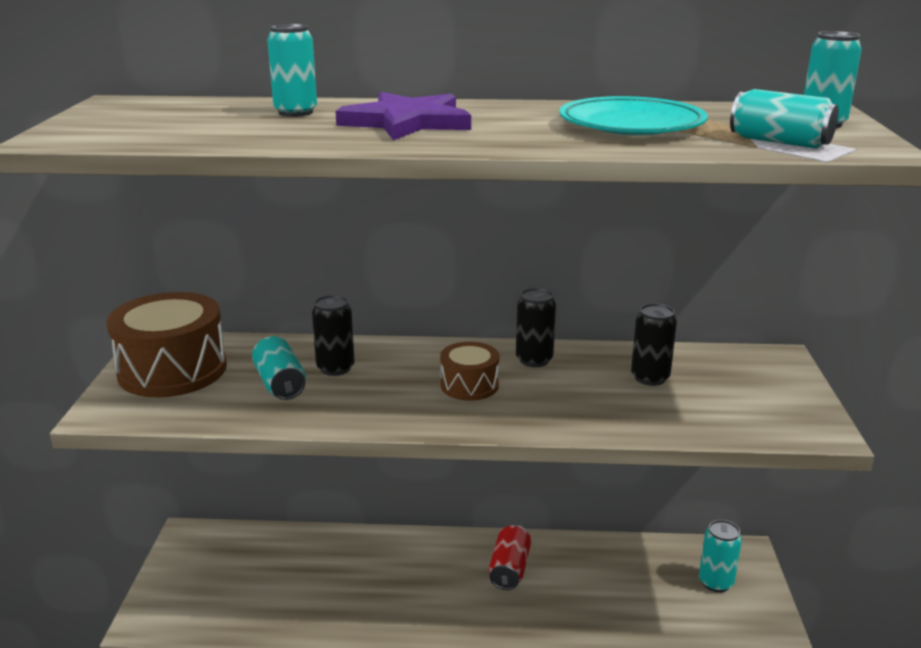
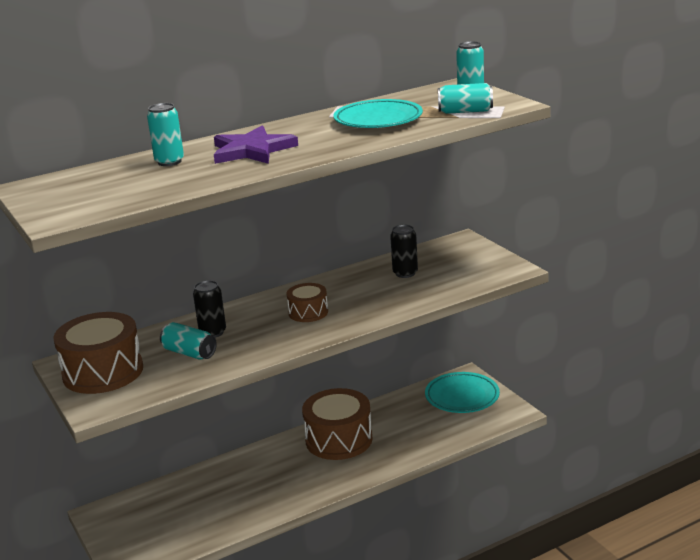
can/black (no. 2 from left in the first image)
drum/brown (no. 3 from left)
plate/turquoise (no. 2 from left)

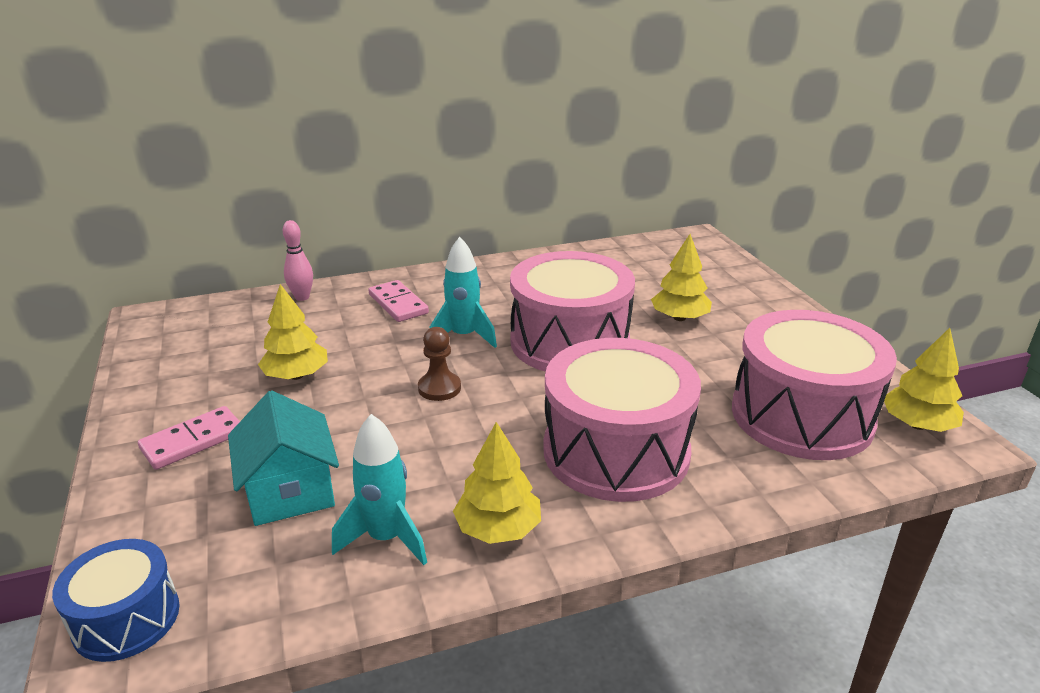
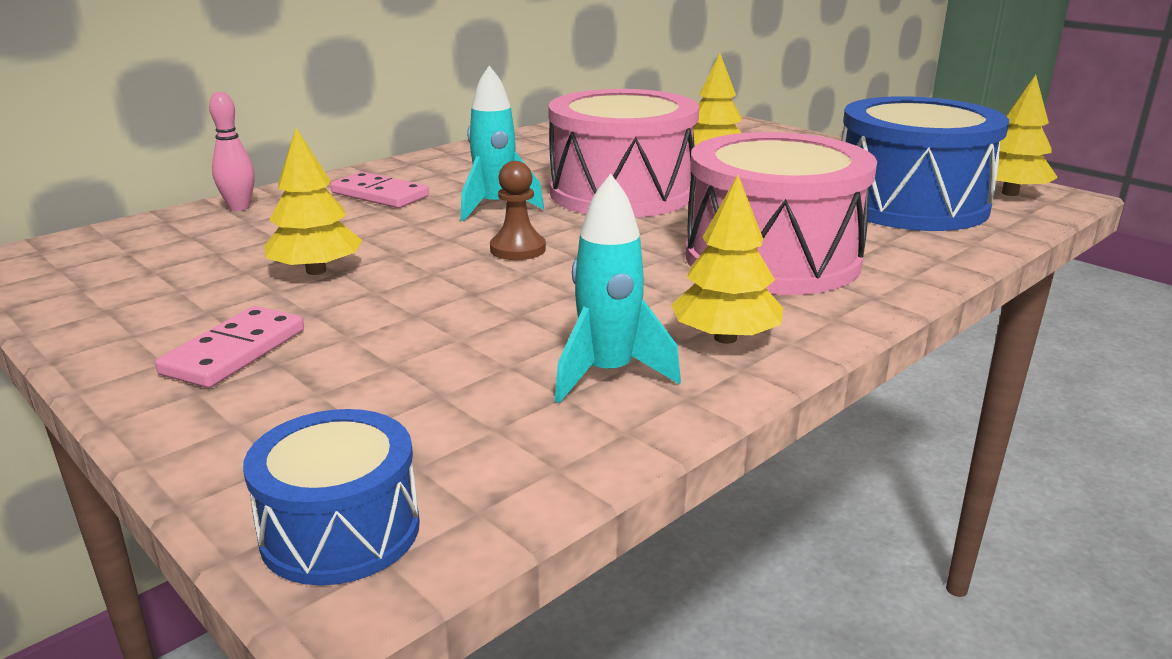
house/turquoise
drum/blue (no. 2 from left)

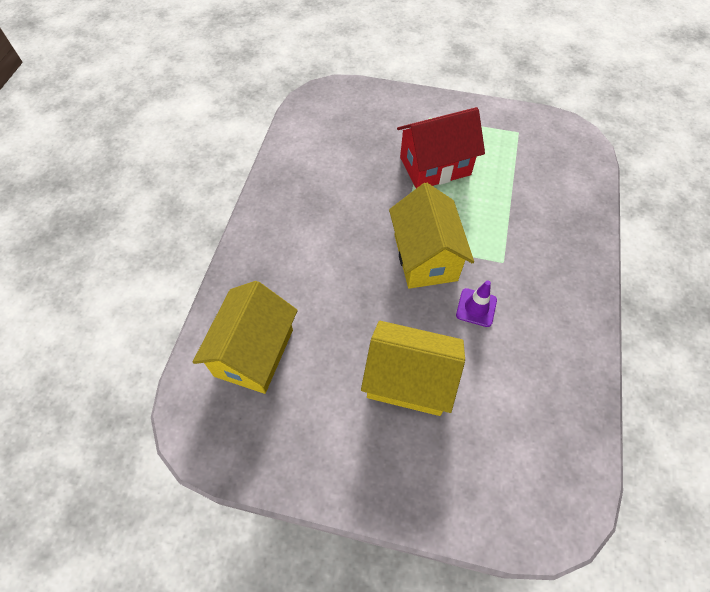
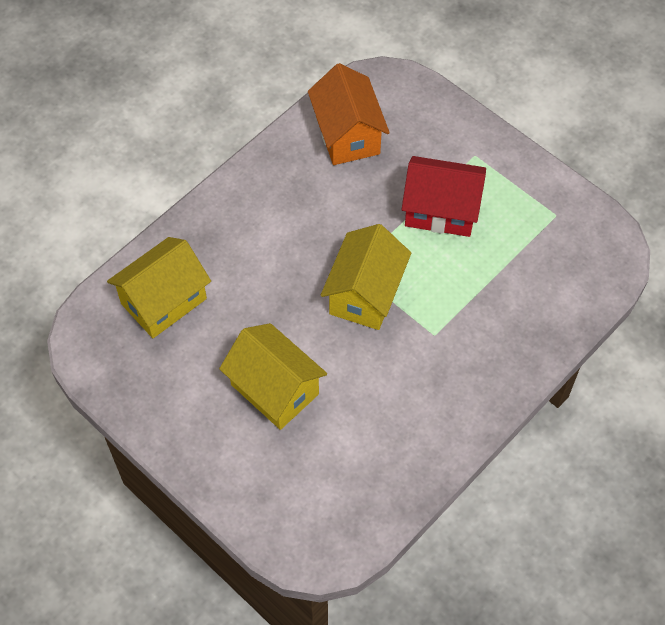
traffic cone/purple
house/orange

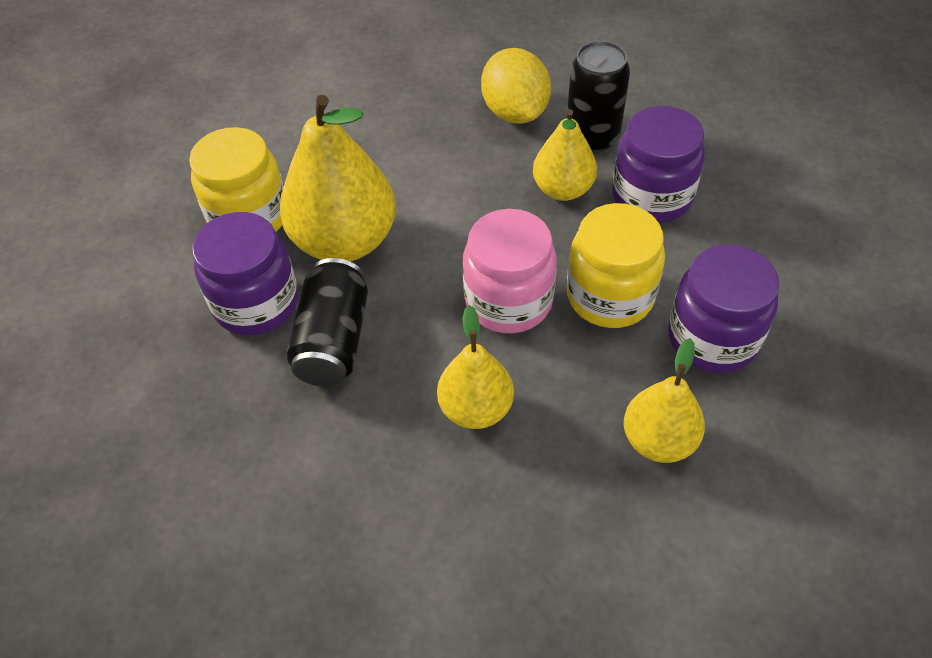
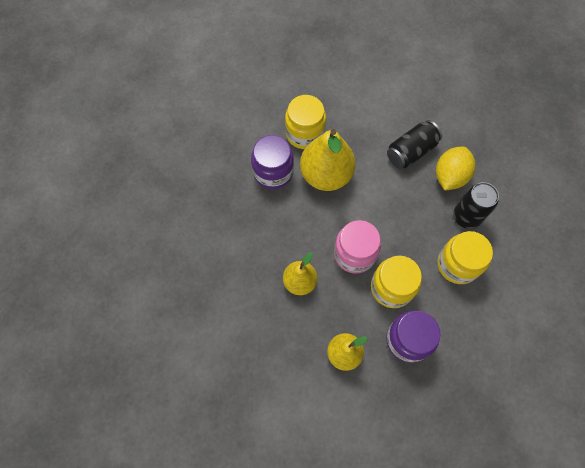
pear/yellow (no. 3 from left in the first image)
can/black (no. 1 from left)
jar/yellow (no. 3 from left)

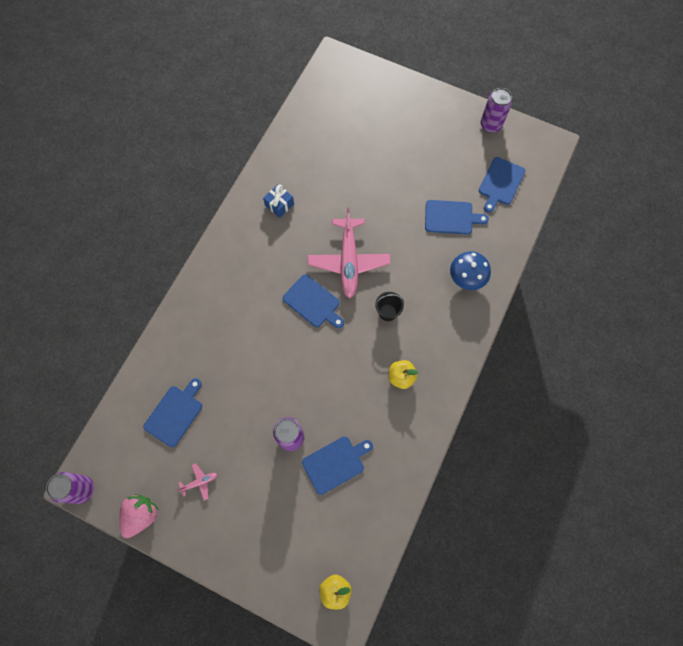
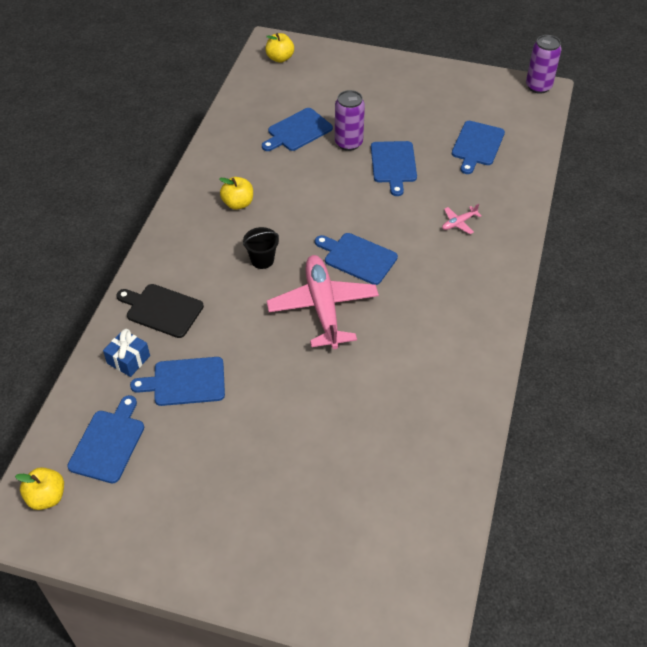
strawberry/pink
can/purple (no. 3 from left in the first image)
apple/yellow (no. 1 from left)
cutting board/blue (no. 5 from left)
plane/pink (no. 2 from left)
gift/blue
cutting board/black

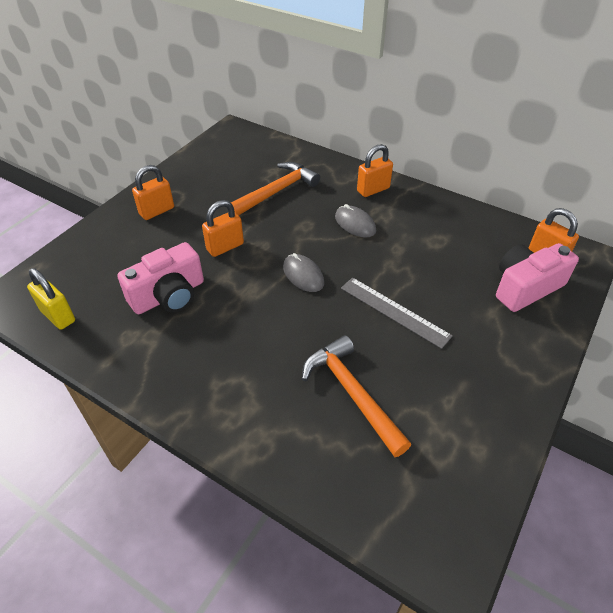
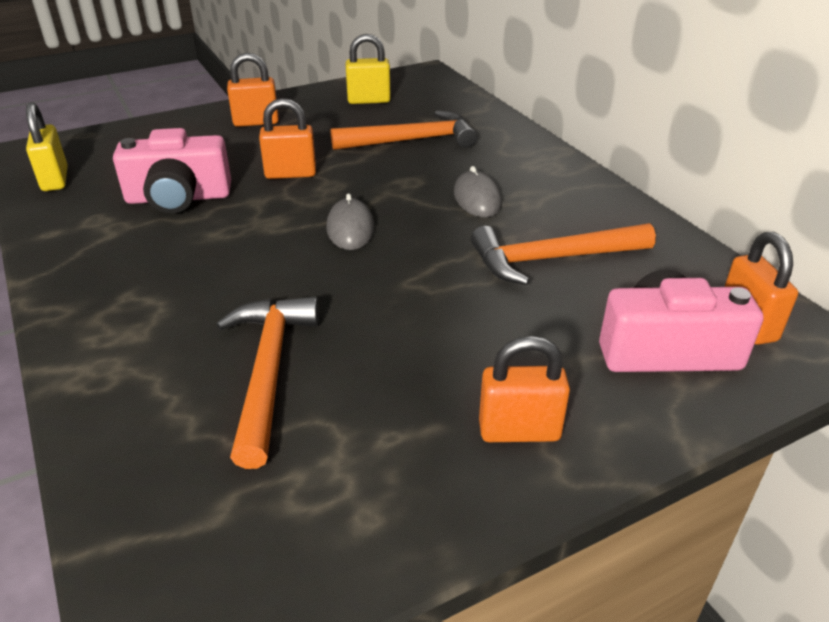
ruler/grey
padlock/yellow (no. 2 from left)
hammer/orange (no. 3 from left)
padlock/orange (no. 3 from left)

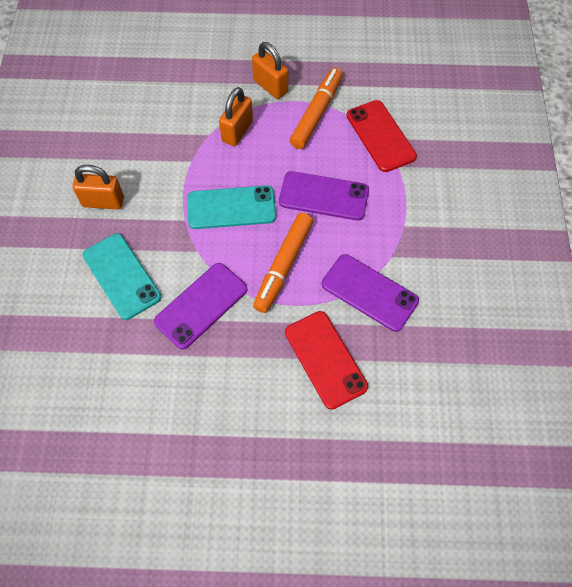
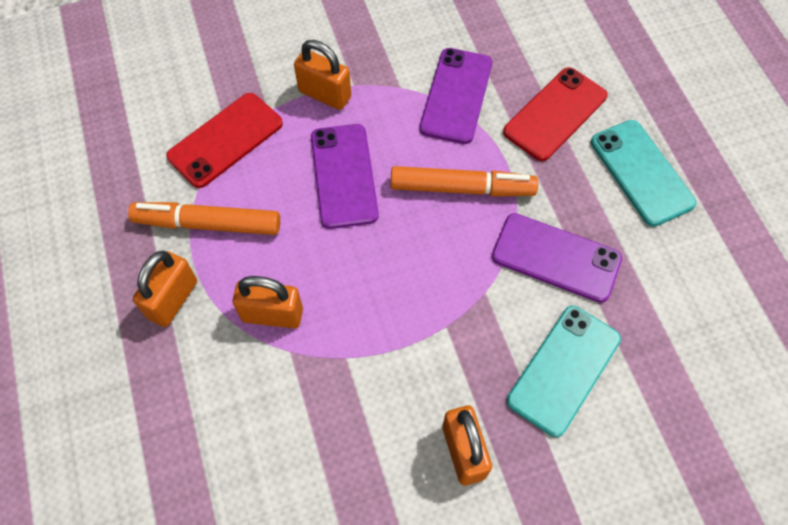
padlock/orange (no. 3 from left)
phone/turquoise (no. 2 from left)

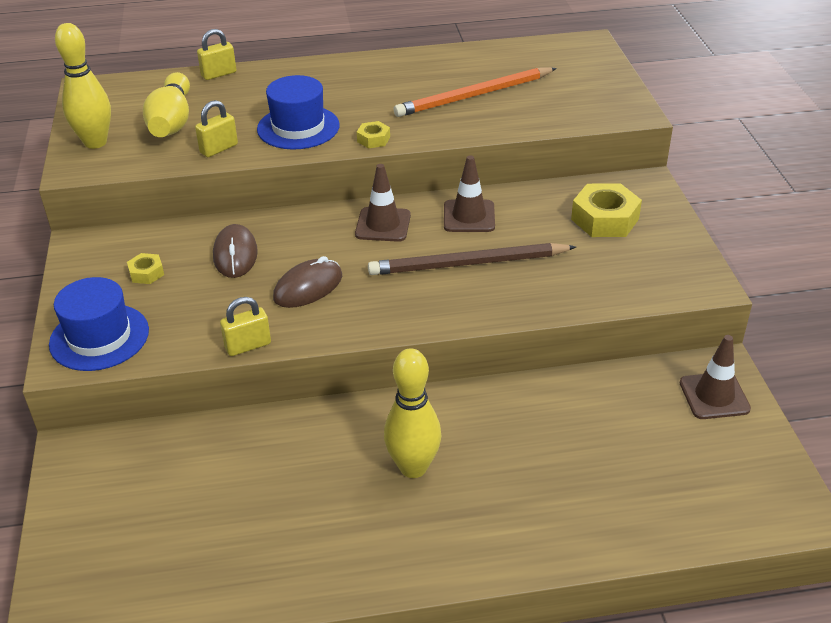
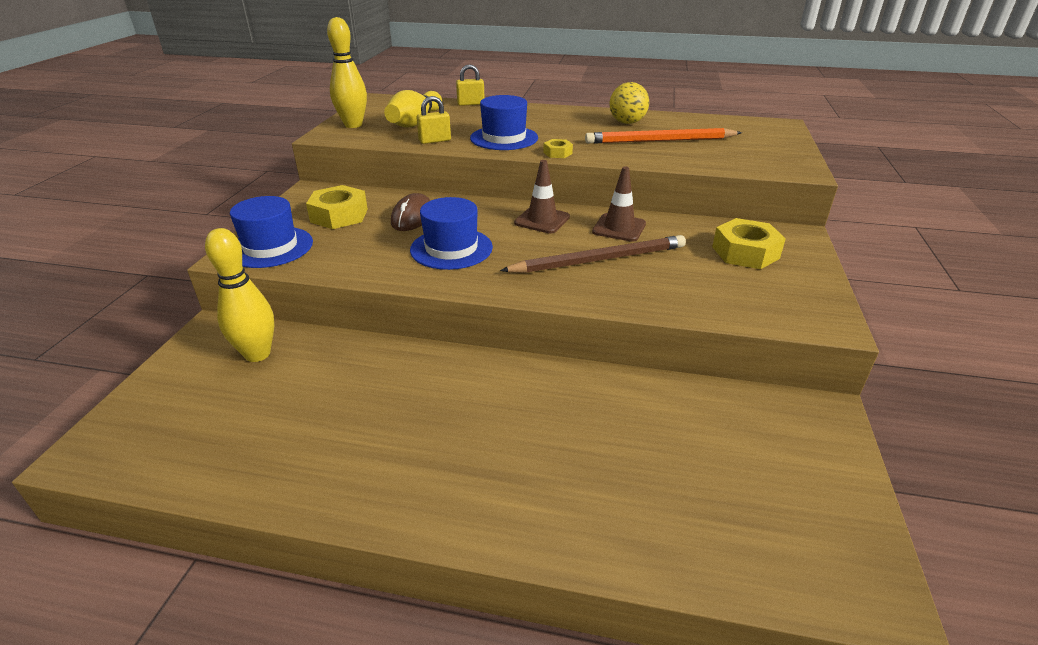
padlock/yellow (no. 3 from left in the first image)
traffic cone/brown (no. 3 from left in the first image)
ball/yellow
bowling pin/yellow (no. 1 from left)
hat/blue (no. 2 from left)
pencil/brown
nut/yellow (no. 1 from left)

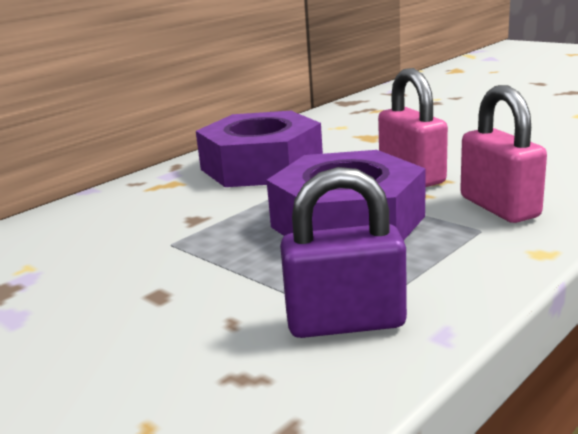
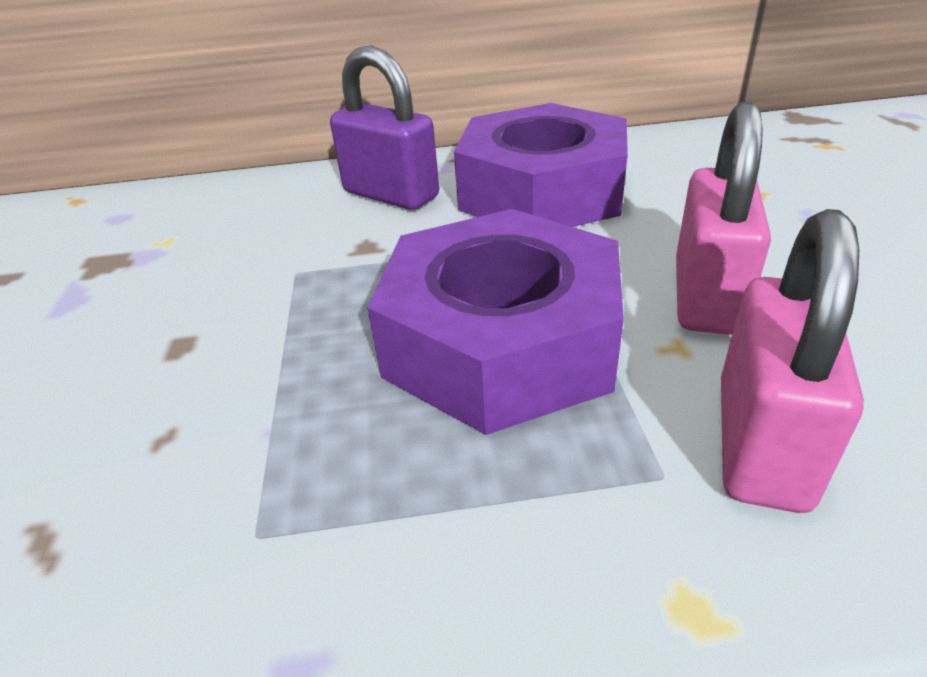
padlock/purple

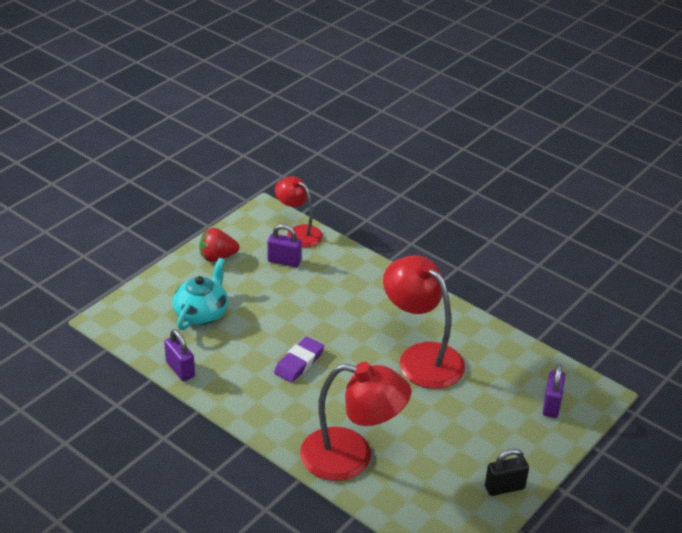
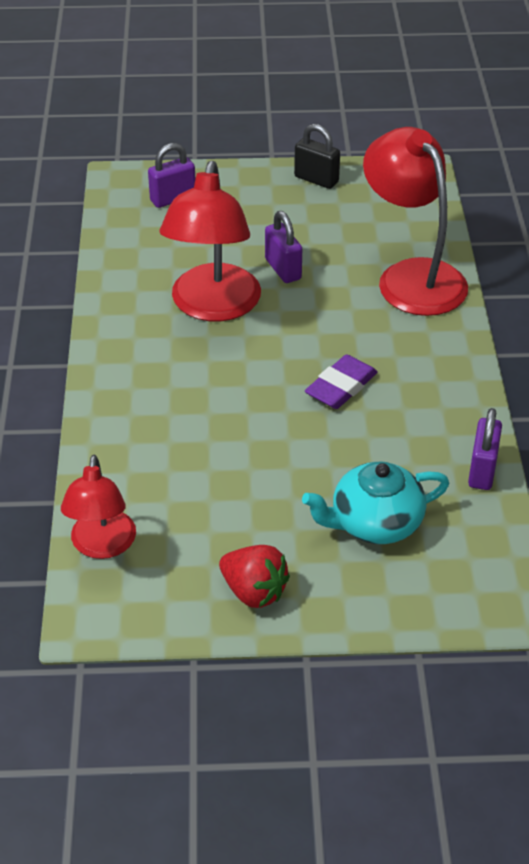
padlock/purple (no. 2 from left)
eraser/purple

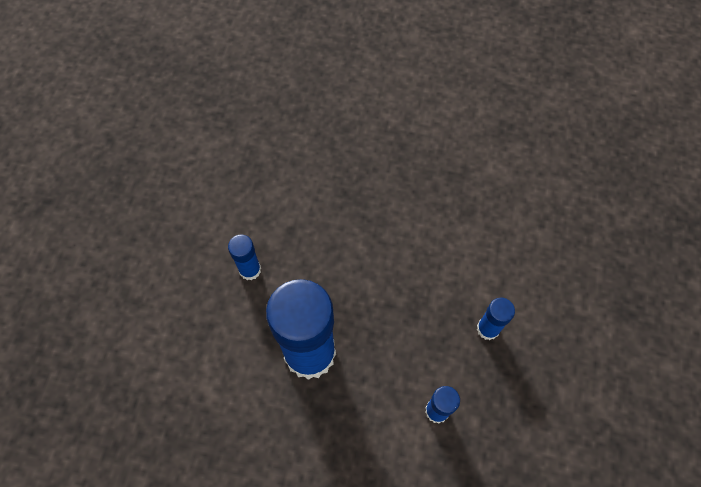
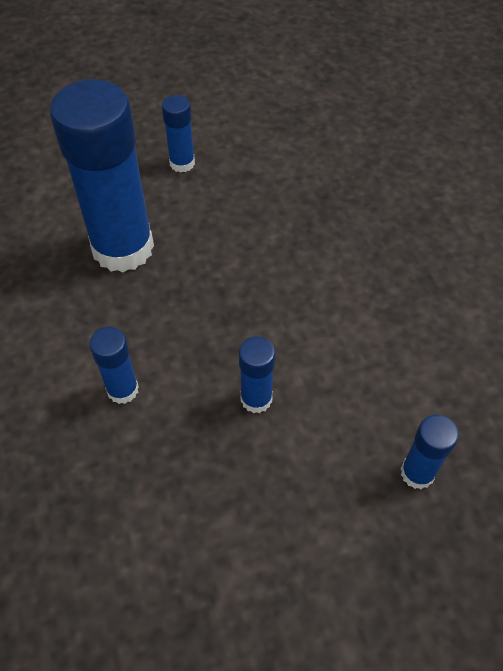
glue stick/blue (no. 5 from left)

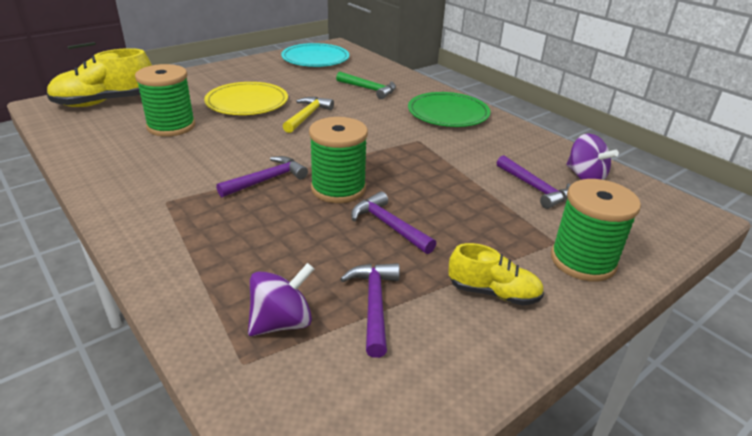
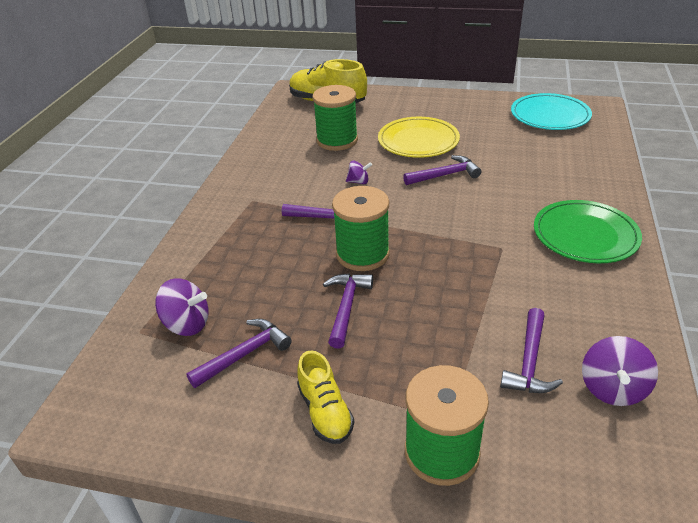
hammer/green
spinning top/purple (no. 2 from left)
hammer/purple (no. 4 from left)

